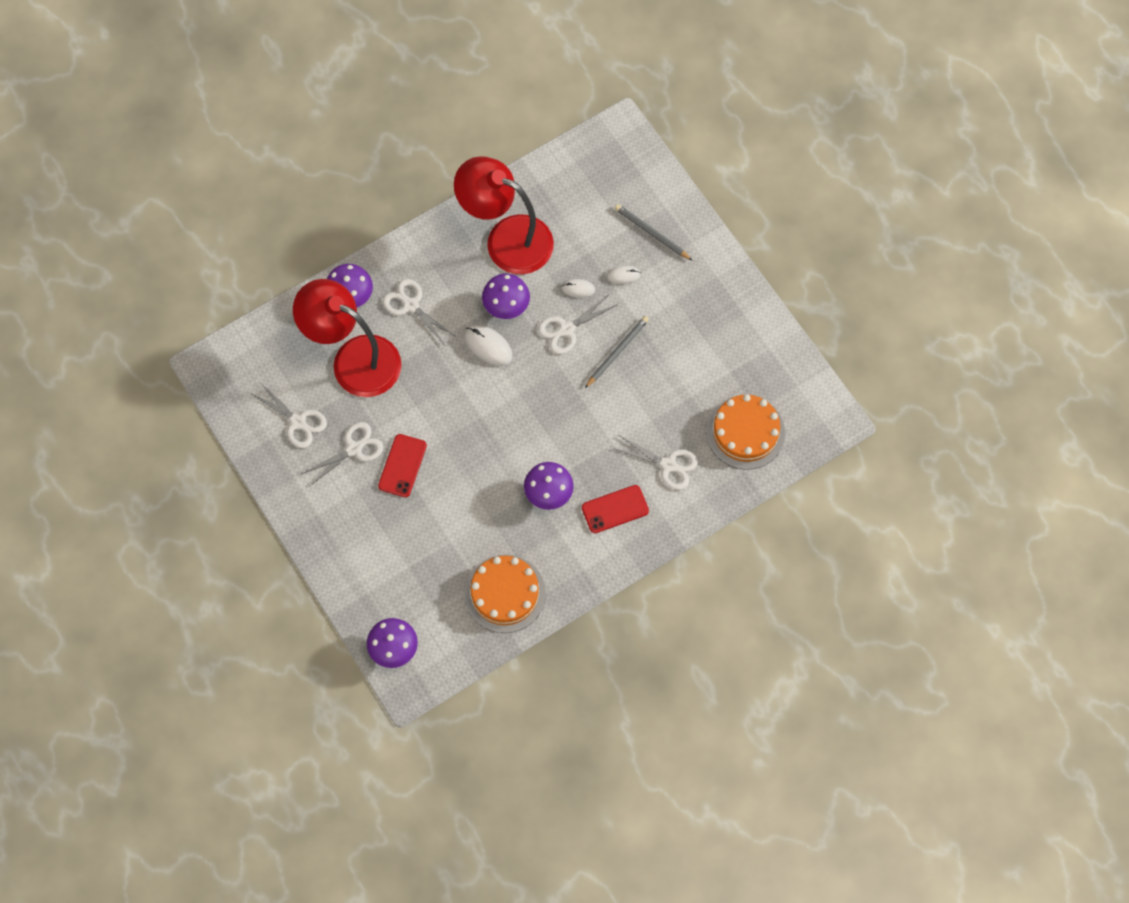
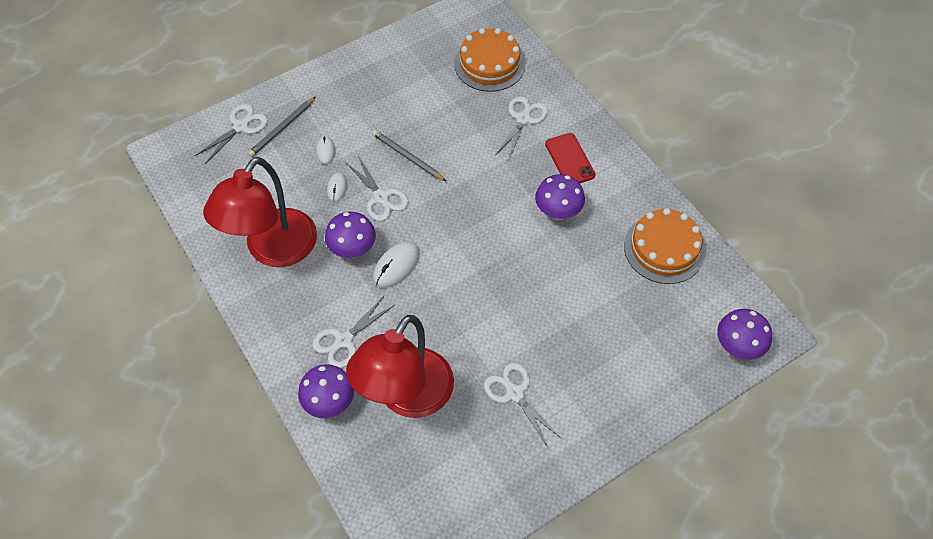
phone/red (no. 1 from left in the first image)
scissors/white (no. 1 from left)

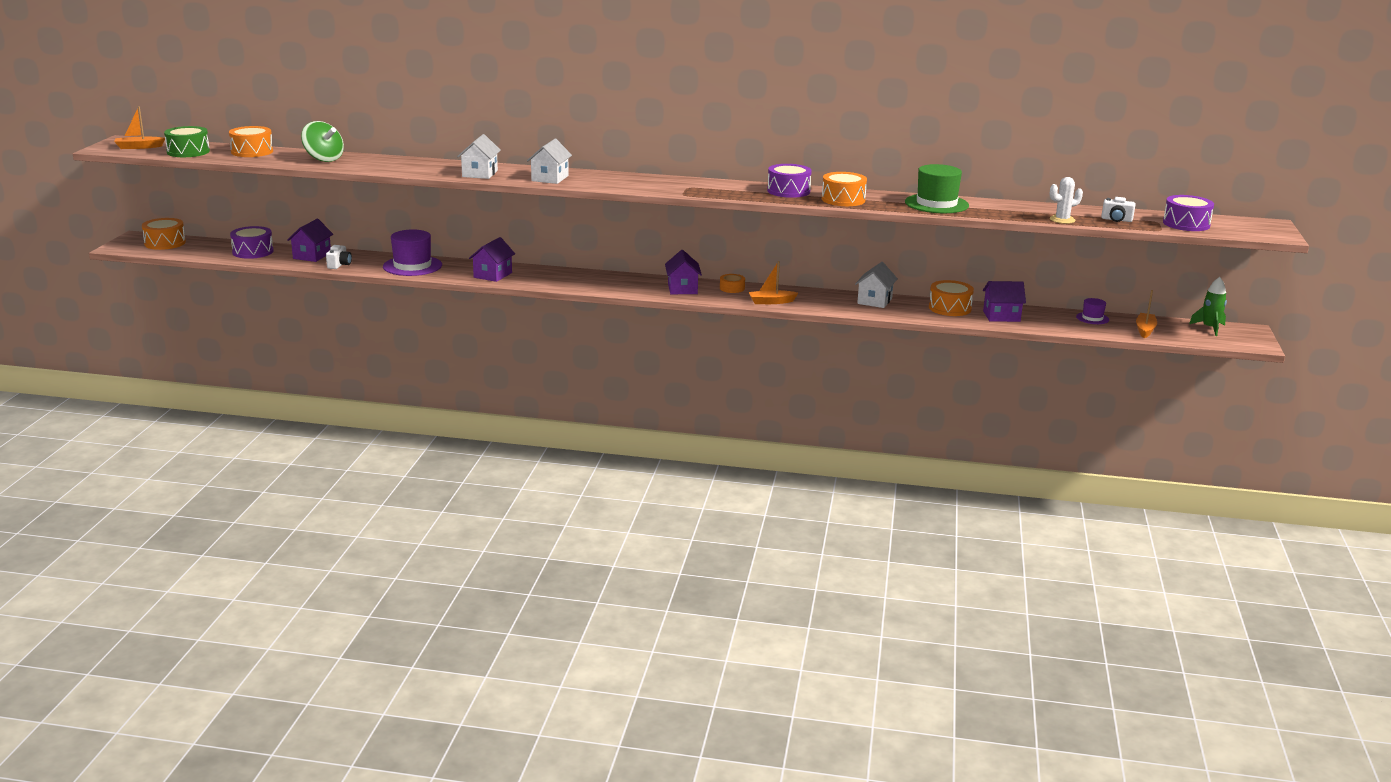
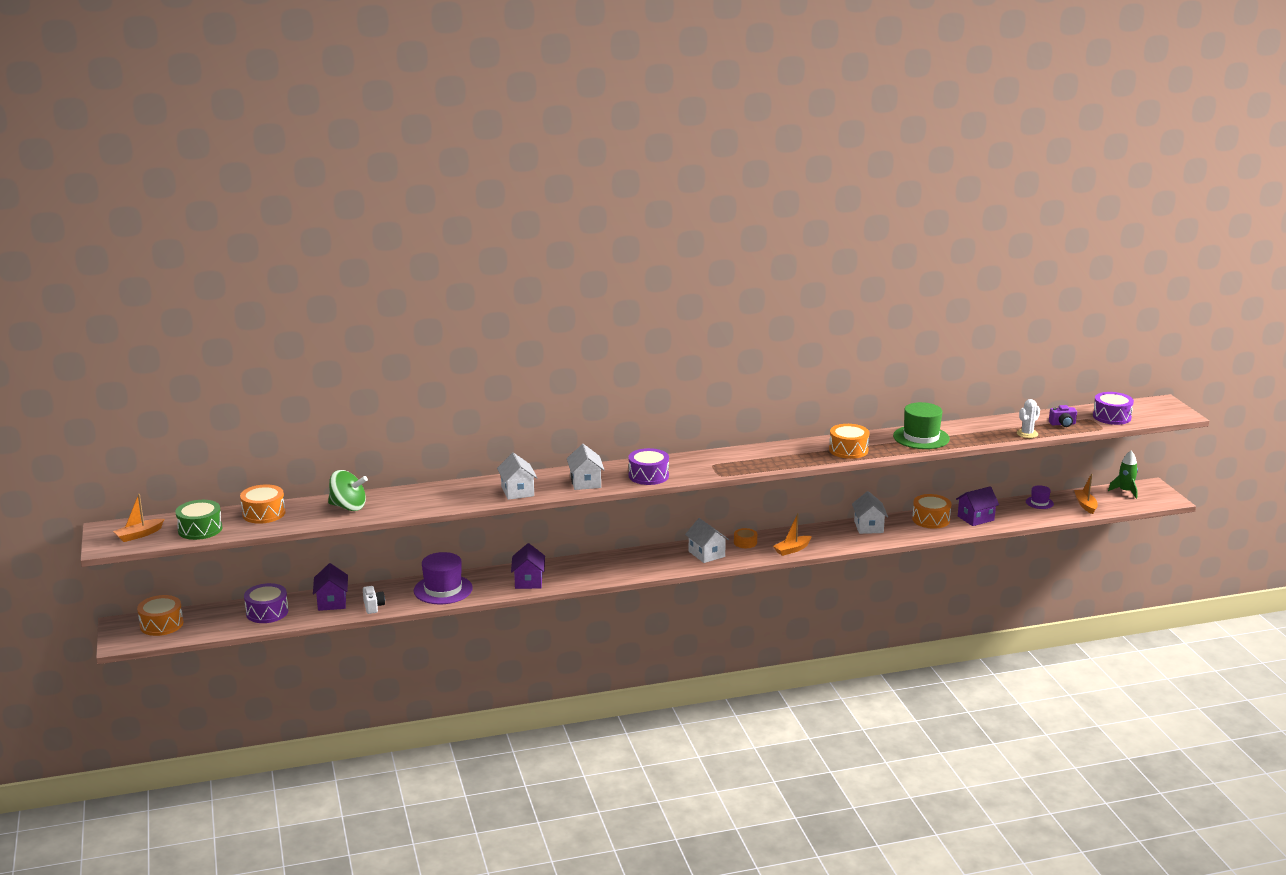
drum/purple (no. 2 from left)
house/white (no. 3 from left)
camera/purple

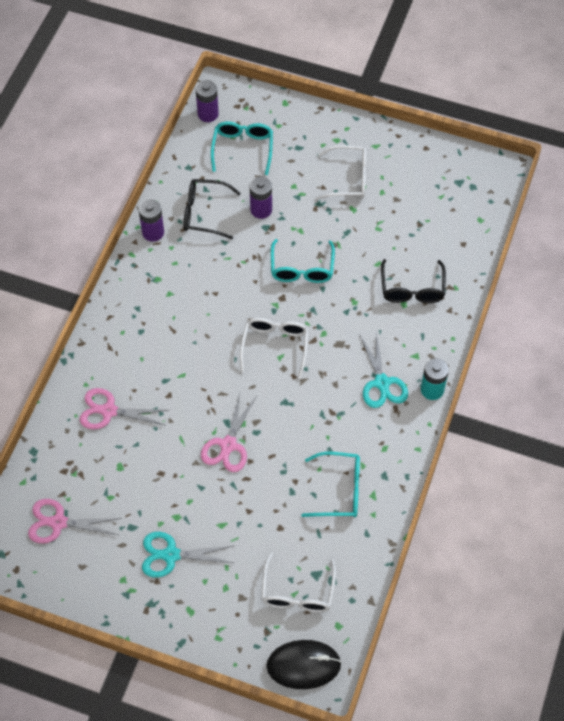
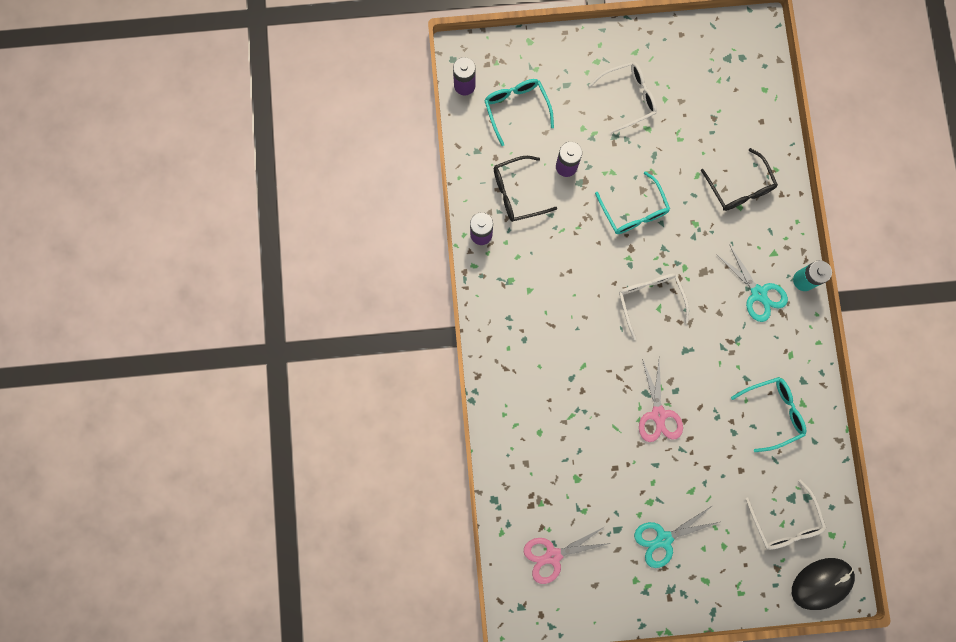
scissors/pink (no. 2 from left in the first image)

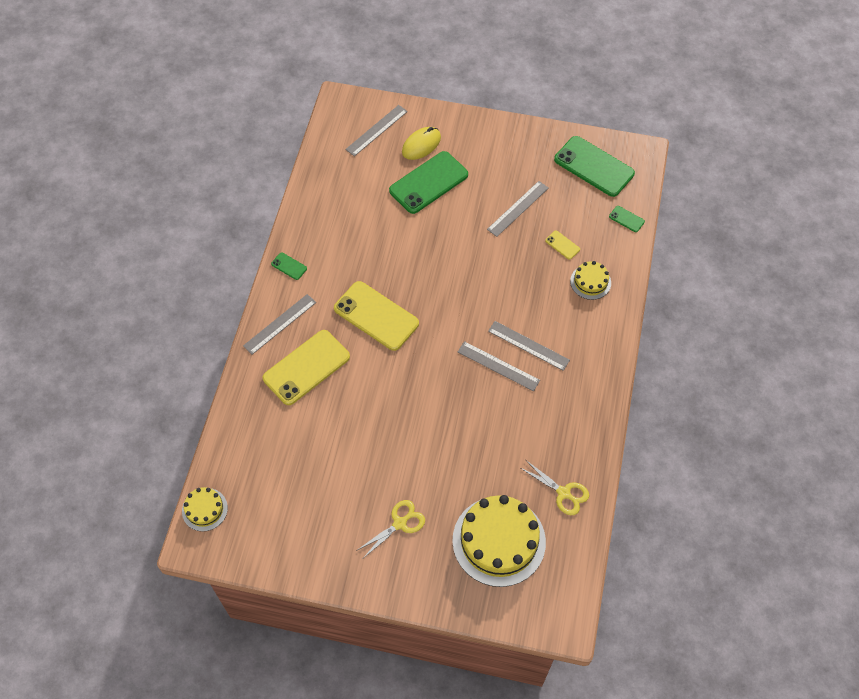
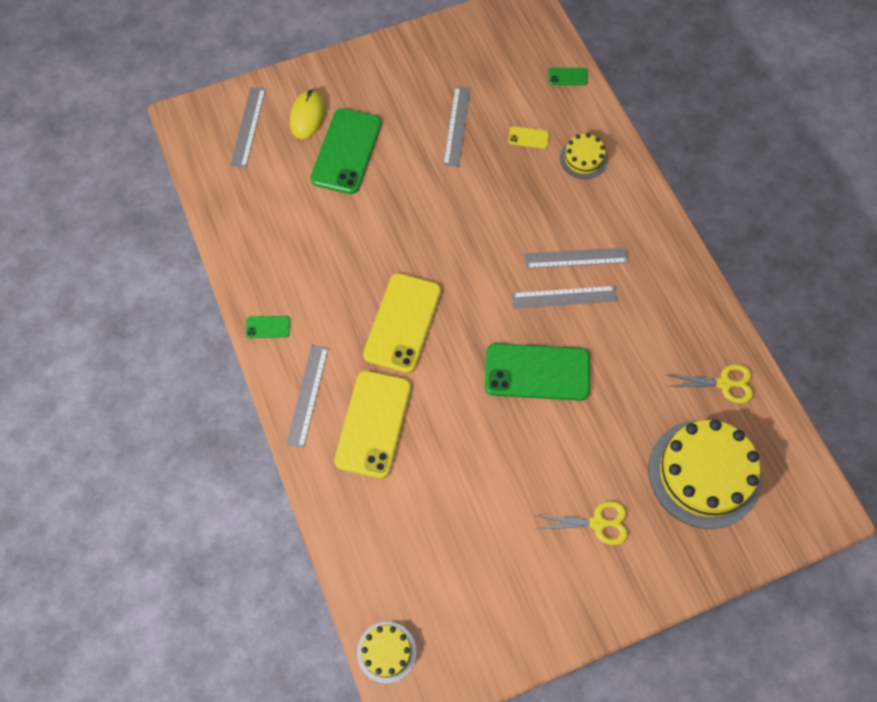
phone/green (no. 3 from left)
phone/yellow (no. 2 from left)
scissors/yellow (no. 1 from left)

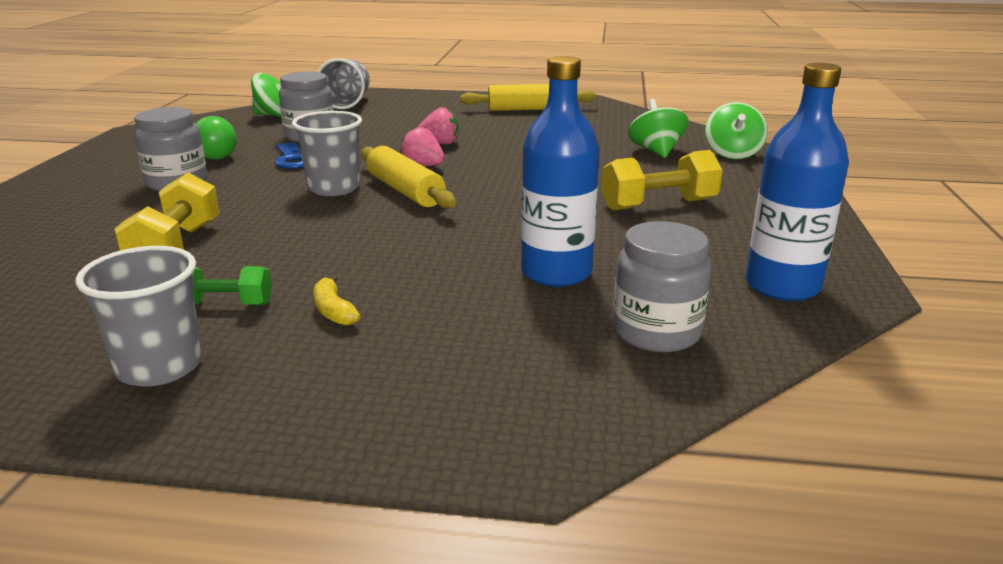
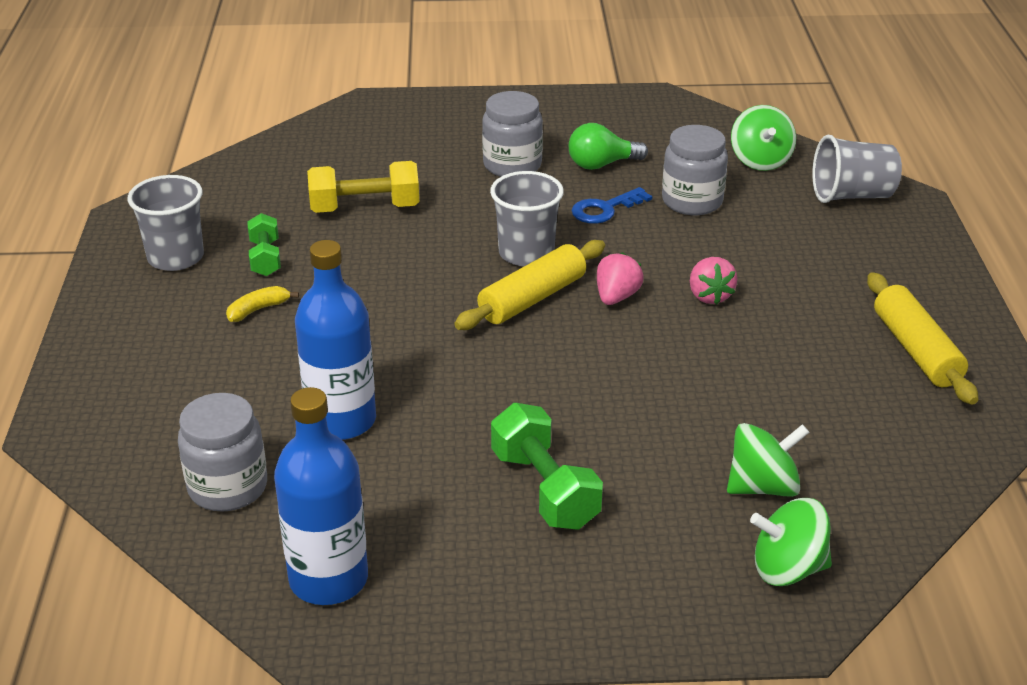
dumbbell/green (no. 2 from left)

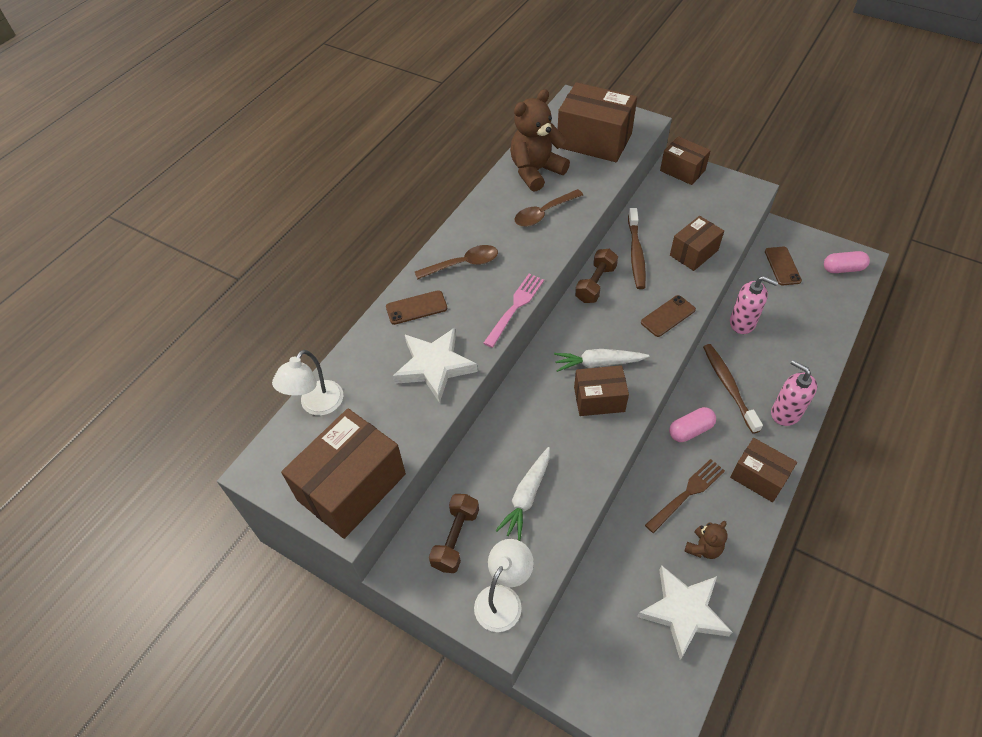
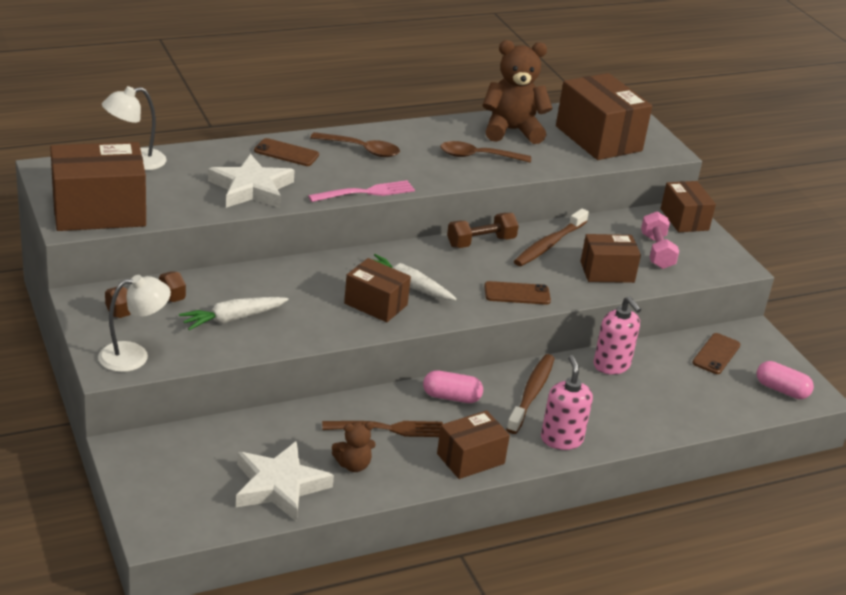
dumbbell/pink
box/brown (no. 3 from left)

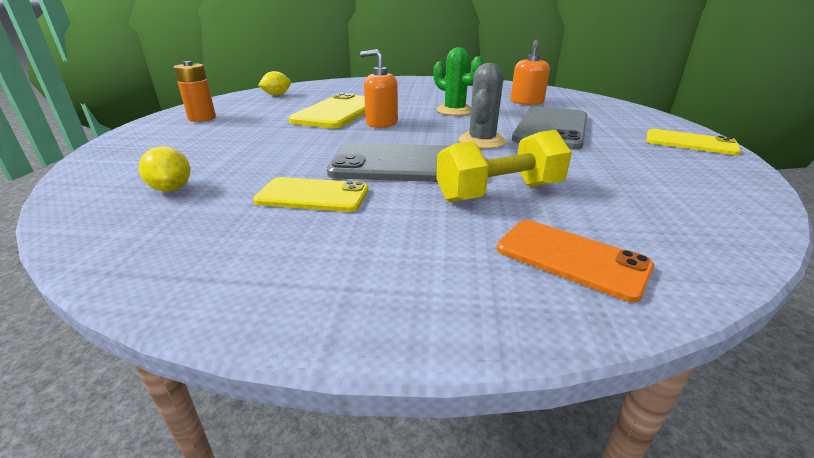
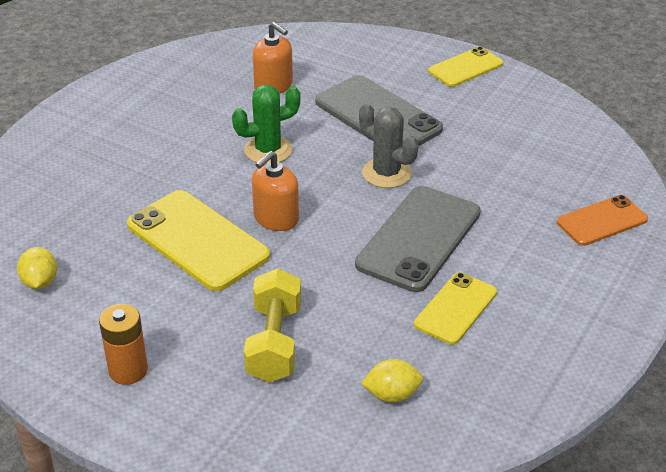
dumbbell/yellow

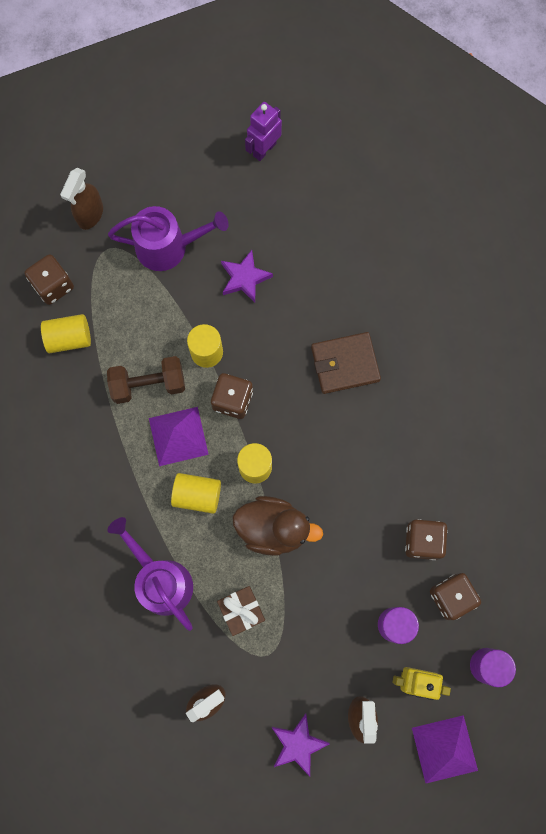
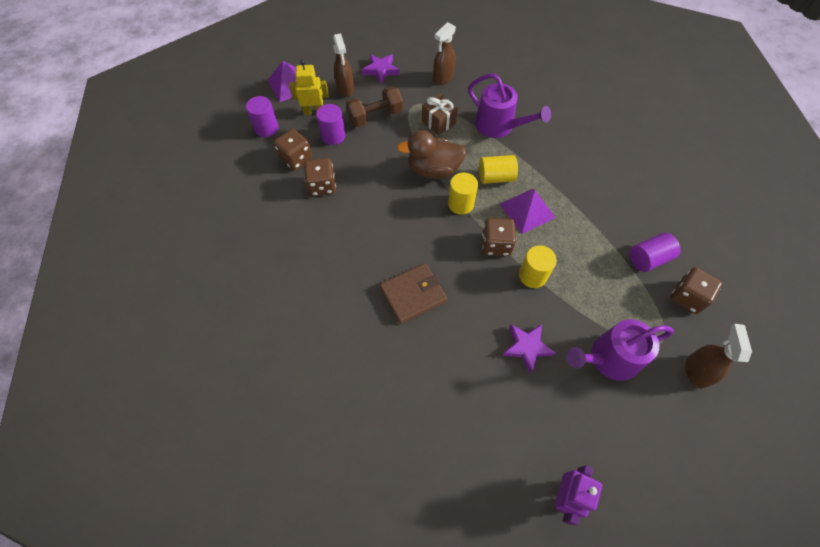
dumbbell/brown
cylinder/purple (no. 3 from left)

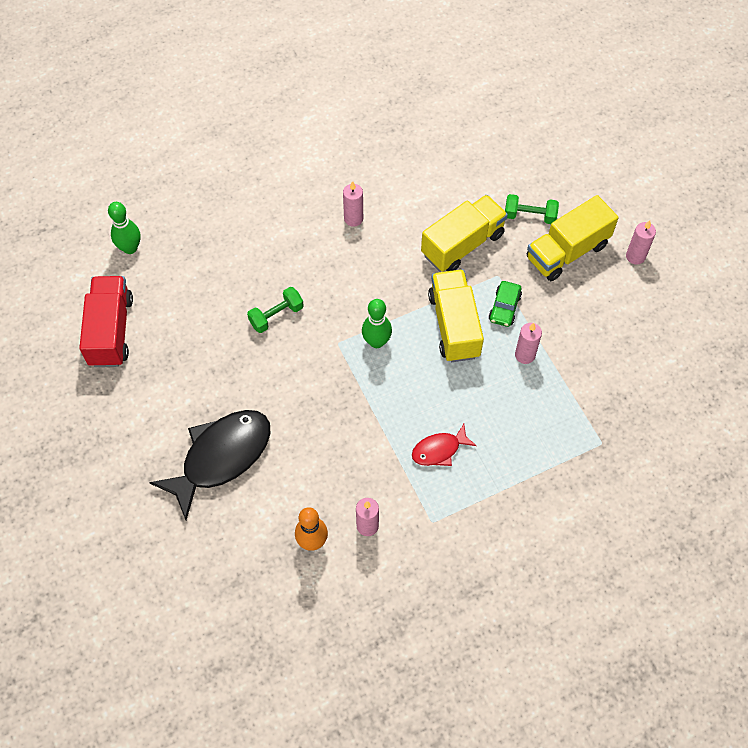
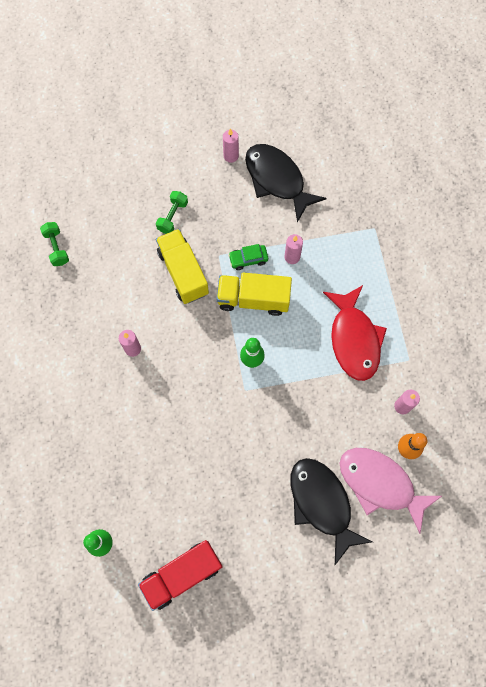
truck/yellow (no. 3 from left in the first image)
fish/black (no. 1 from left)
fish/pink
dumbbell/green (no. 1 from left)
truck/red
car/green
fish/red

